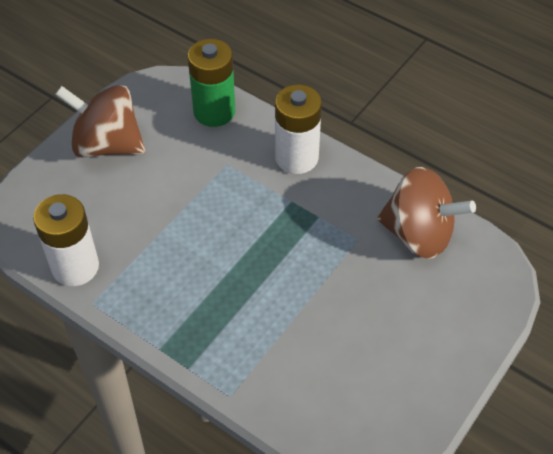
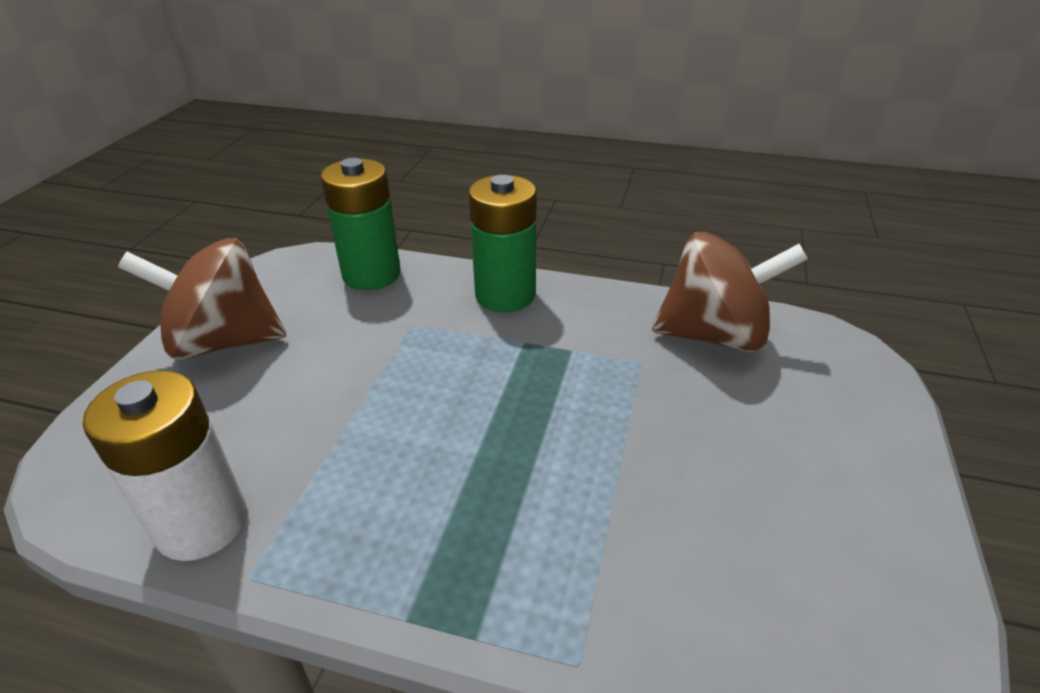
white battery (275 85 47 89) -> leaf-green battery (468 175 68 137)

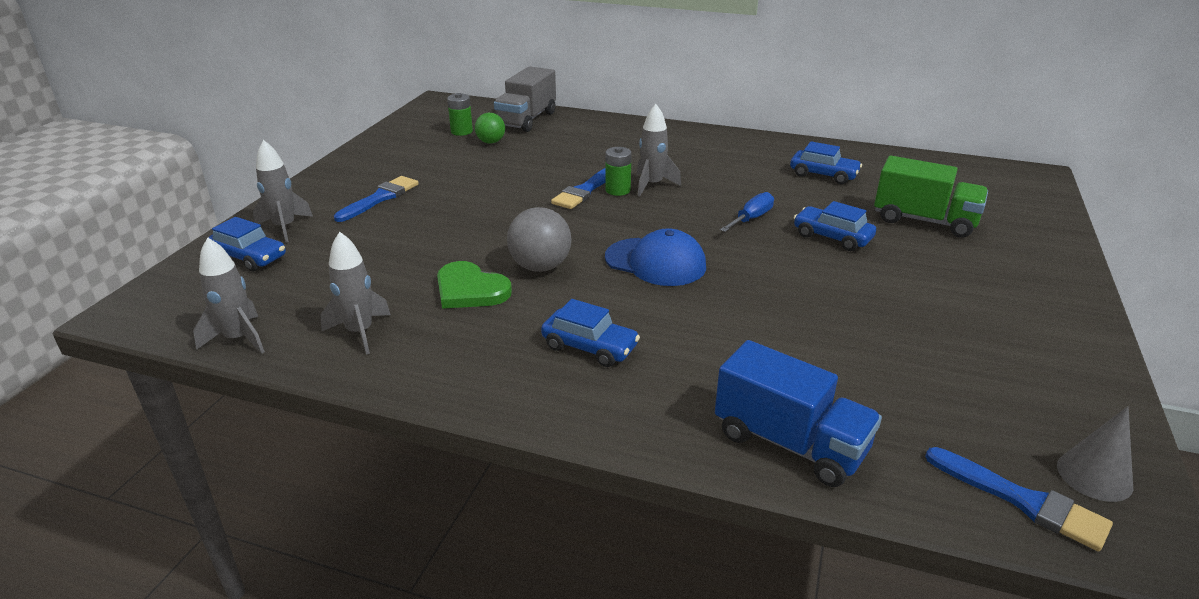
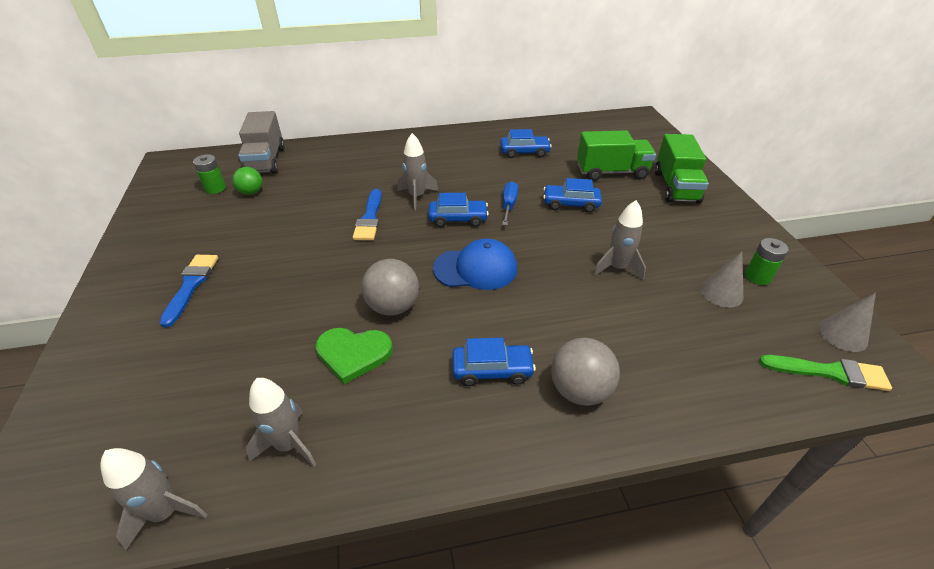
blue car (208 217 78 54) -> blue car (428 193 61 34), move
none -> grey play ball (551 338 69 68)
grey spaceship (253 140 60 102) -> grey spaceship (593 200 53 80), move
none -> leaf-green toy truck (655 134 54 69)
none -> grey solid cone (700 251 43 57)
leaf-green battery (605 147 27 49) -> leaf-green battery (745 238 44 47), move
blue paint brush (925 447 188 104) -> leaf-green paint brush (759 355 133 36)
blue toy truck (715 340 167 147) -> none

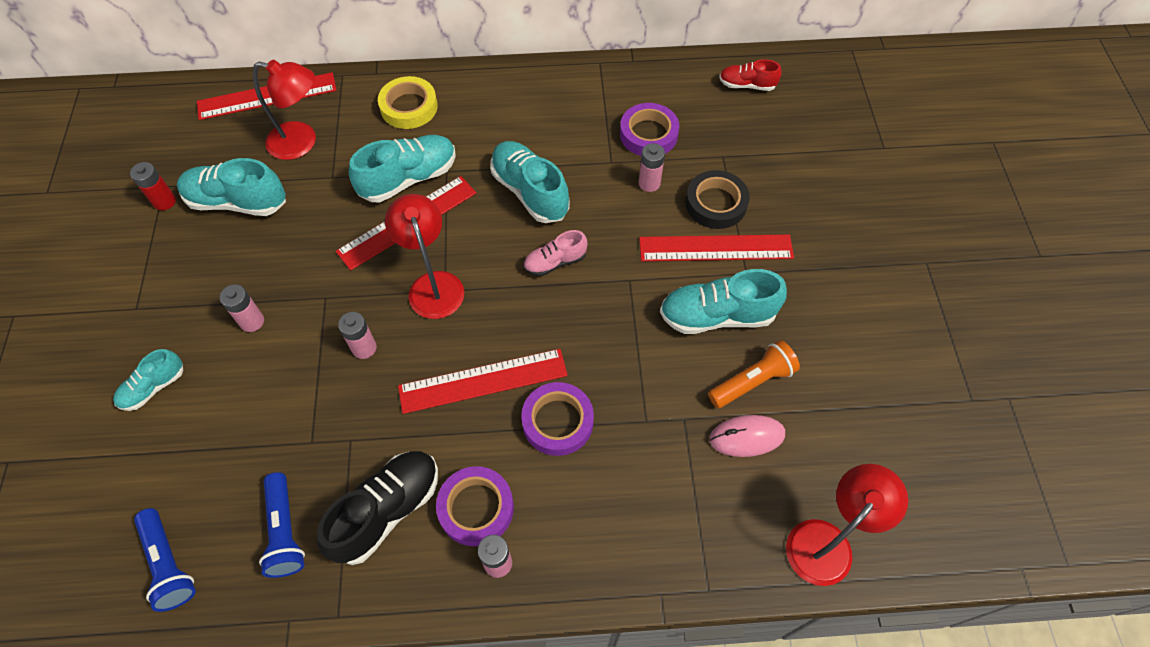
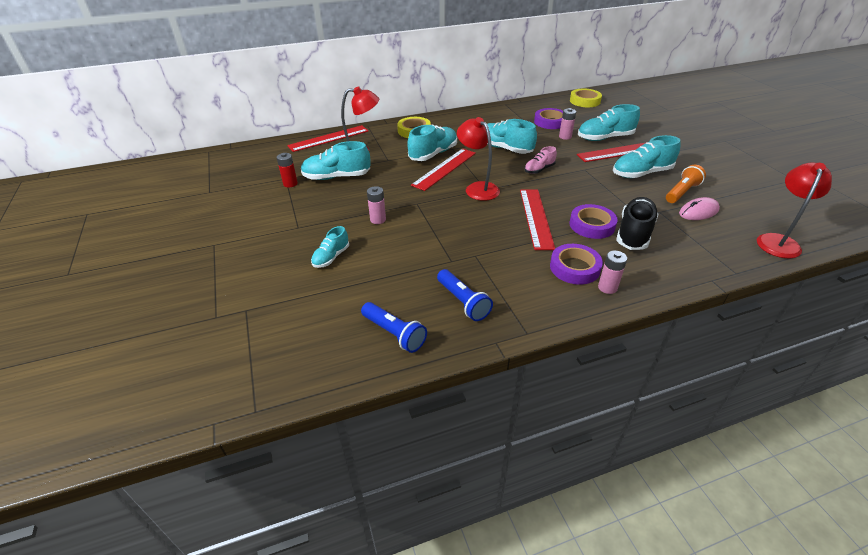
crimson ruler (398 349 170 65) -> crimson ruler (520 189 35 61), 60 degrees counterclockwise
crimson lace-up shoe (719 59 63 32) -> golden sticky tape (570 89 32 18)
black sticky tape (685 170 65 59) -> teal lace-up shoe (578 104 62 37)
black lace-up shoe (317 451 121 114) -> black lace-up shoe (616 197 42 53), move
pink battery (338 312 39 47) -> none

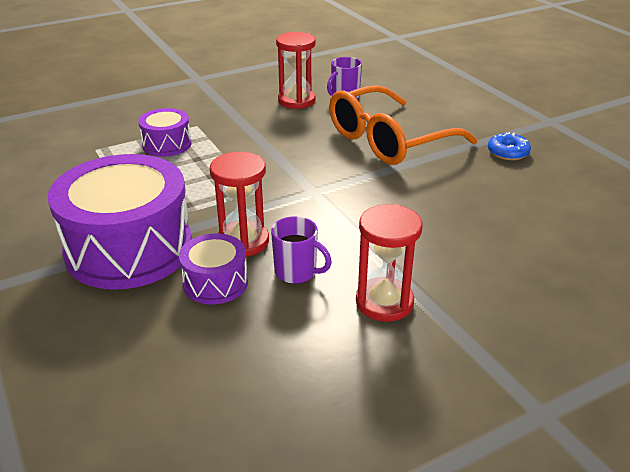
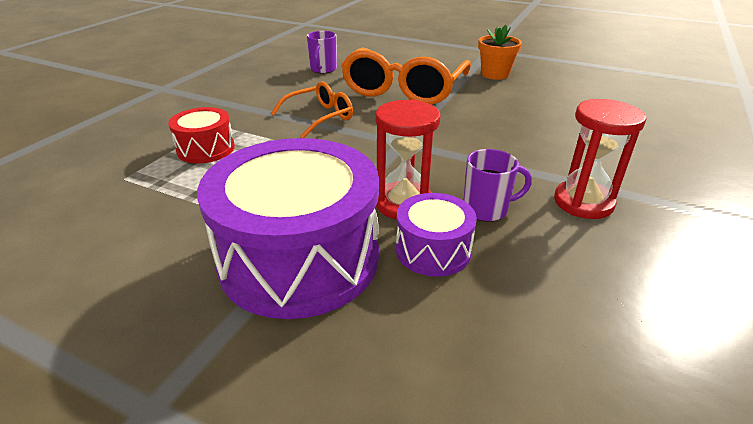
violet snare drum (138 108 53 49) -> crimson snare drum (168 107 67 56)
none -> orange-coloured glasses (271 81 82 57)
blue donut (488 132 43 28) -> orange-coloured flower pot (478 25 44 55)
crimson hourglass (276 32 40 77) -> none

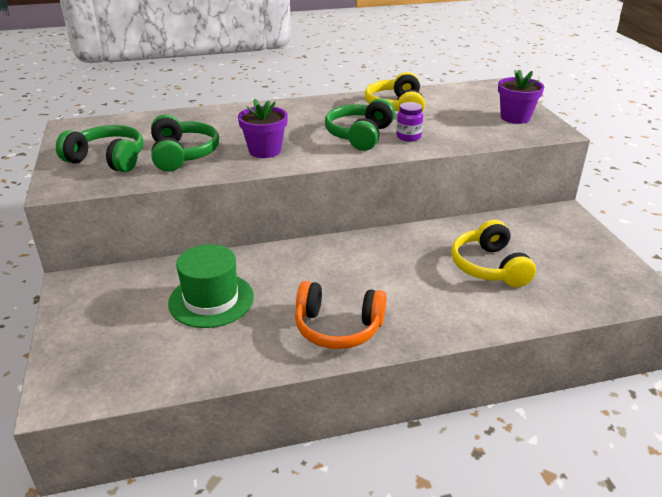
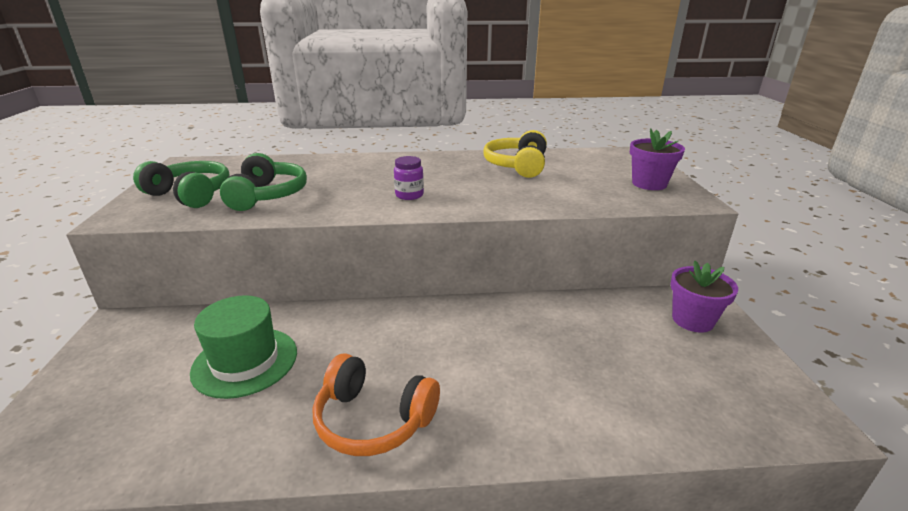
violet jar (396 102 27 40) -> violet jar (394 156 30 44), move
violet flower pot (238 99 50 59) -> violet flower pot (671 261 67 72), move
leaf-green headphones (325 99 70 52) -> none
golden headphones (451 220 85 67) -> none

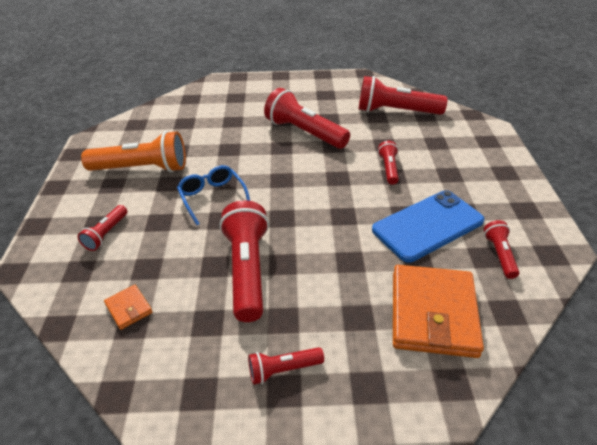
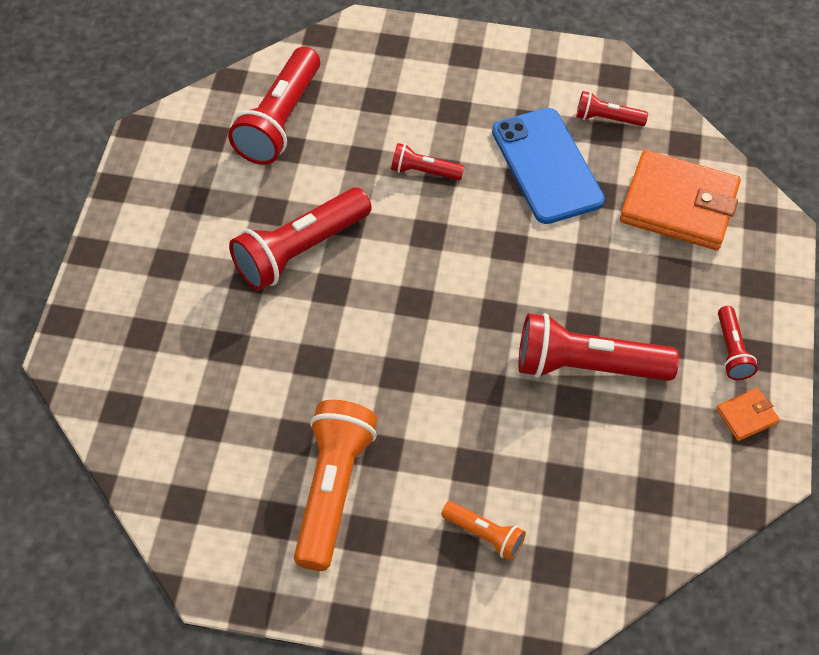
crimson torch (78 205 50 46) -> orange-coloured torch (441 501 85 60)
orange-coloured billfold (104 285 48 45) -> orange-coloured billfold (716 388 64 53), move
blue glasses (177 165 73 60) -> none

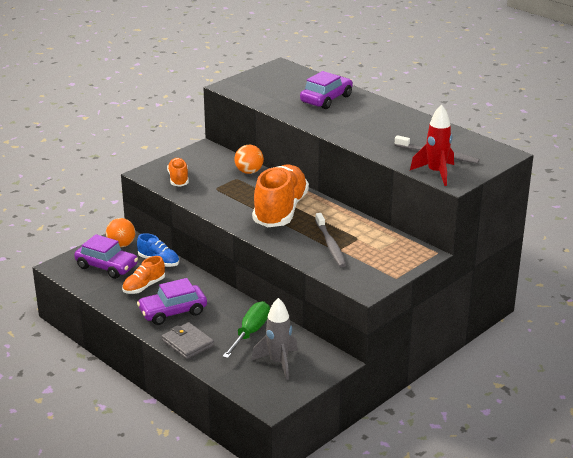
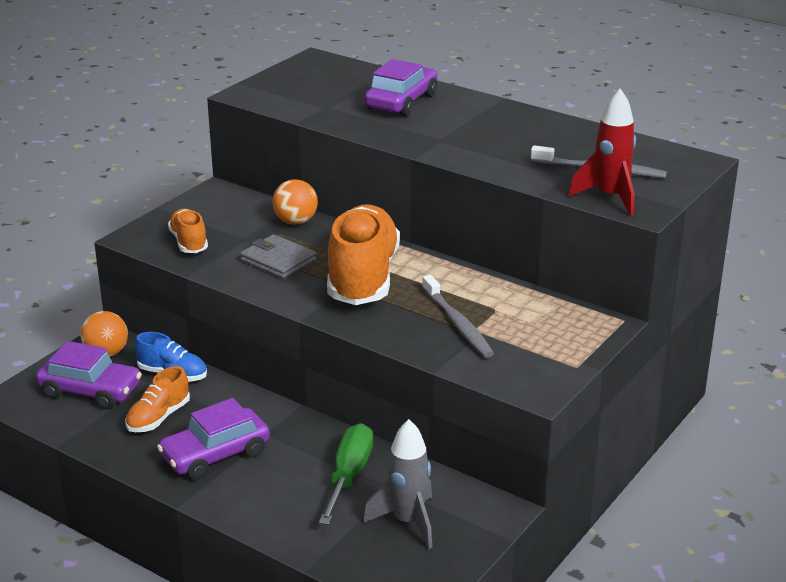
grey billfold (162 322 52 37) -> grey billfold (240 234 77 45), move

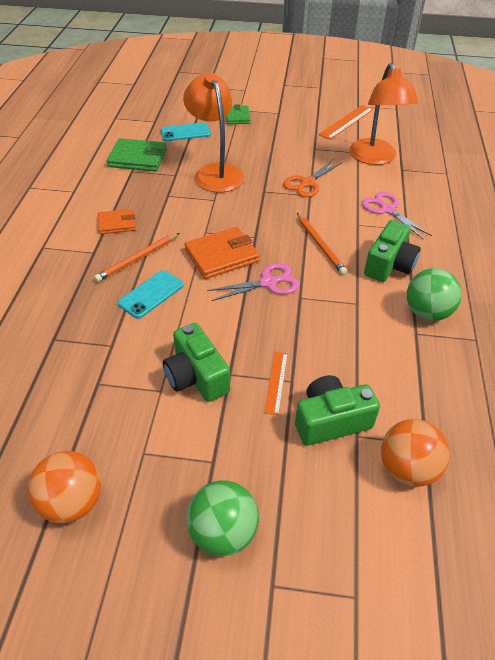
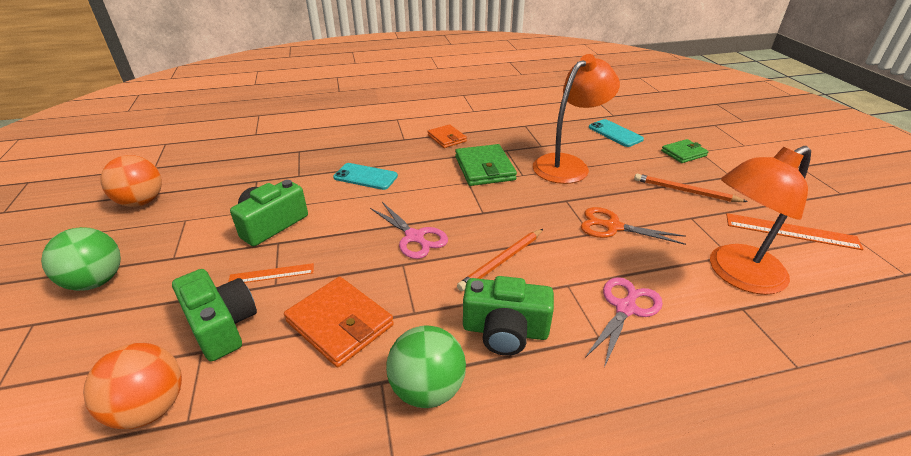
orange-coloured billfold (184 227 75 52) -> orange-coloured billfold (284 277 110 90), move
leaf-green billfold (107 138 60 34) -> leaf-green billfold (455 144 62 42), move
orange-coloured wooden pencil (94 233 85 49) -> orange-coloured wooden pencil (634 174 114 28), move

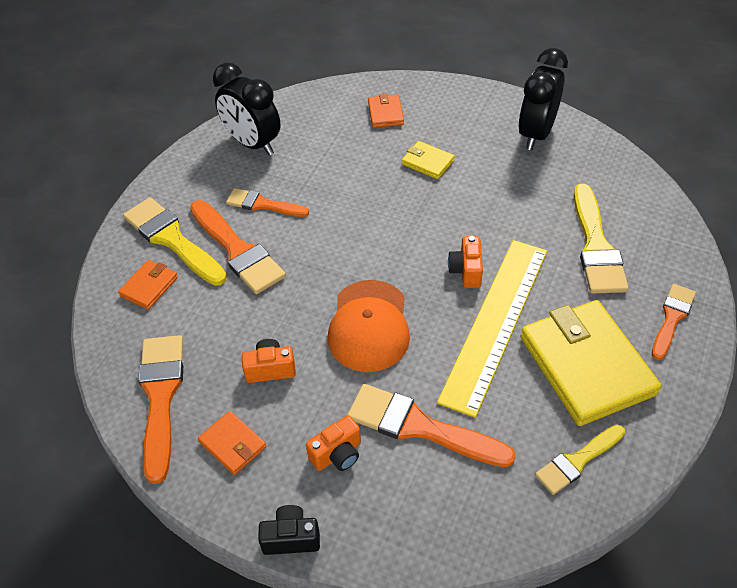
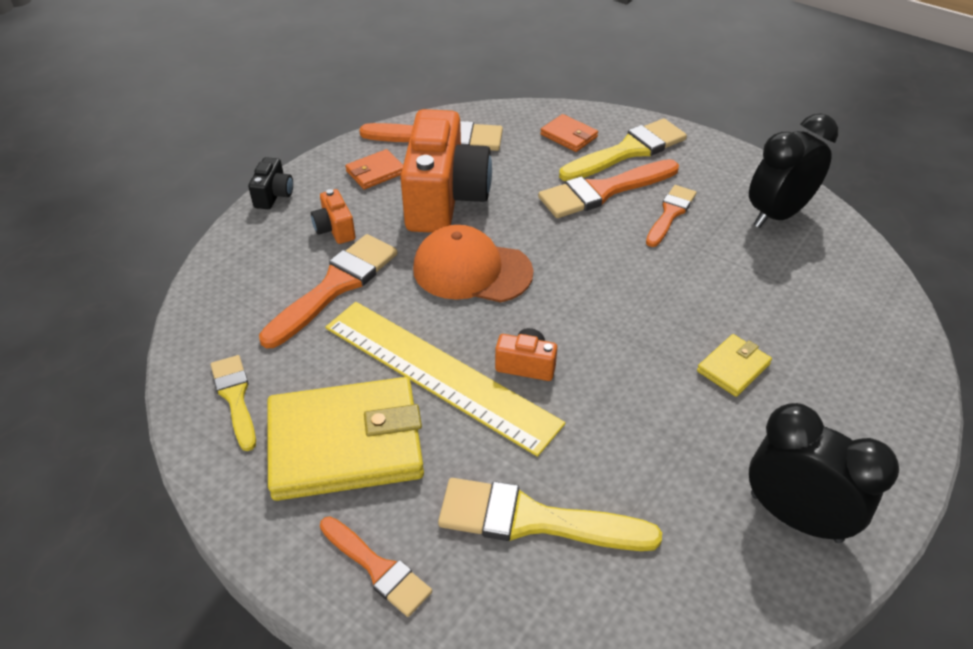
orange-coloured compact camera (242 339 54 44) -> orange-coloured compact camera (400 109 92 124), x2.35
orange-coloured billfold (368 94 36 34) -> none

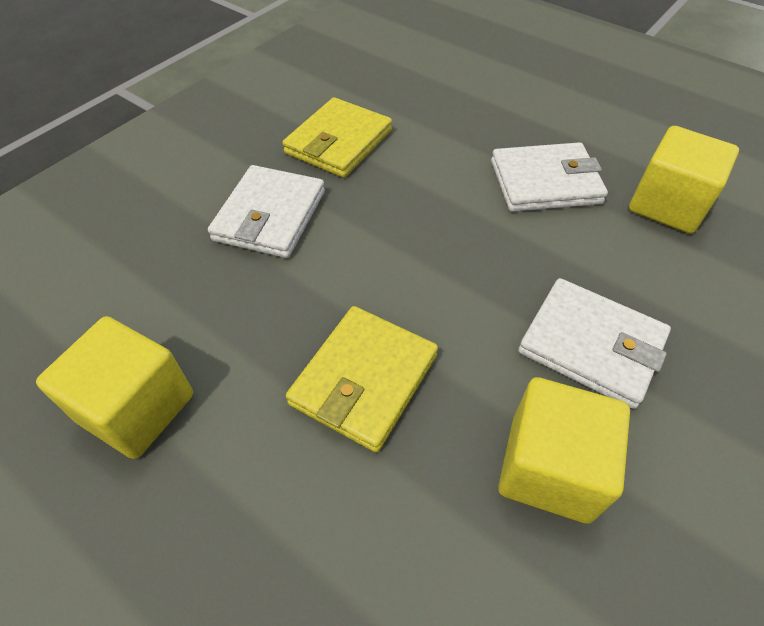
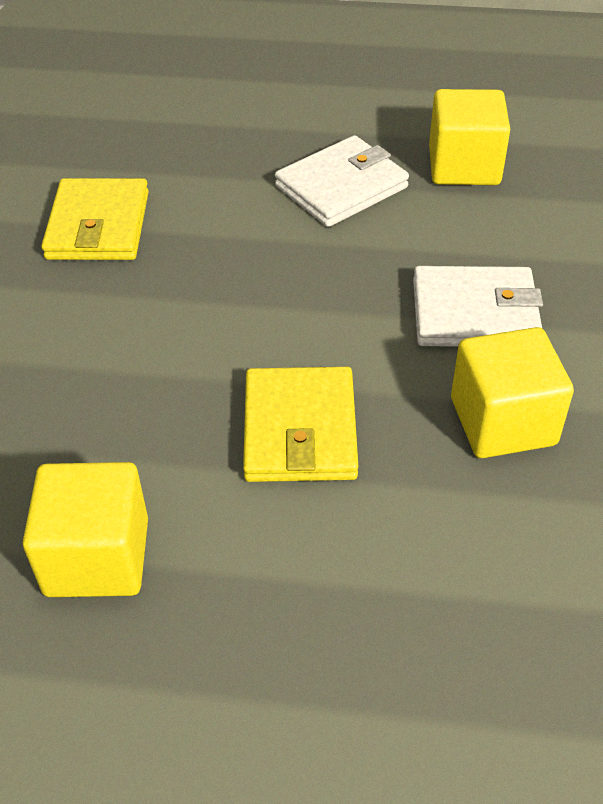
white billfold (208 165 117 93) -> none

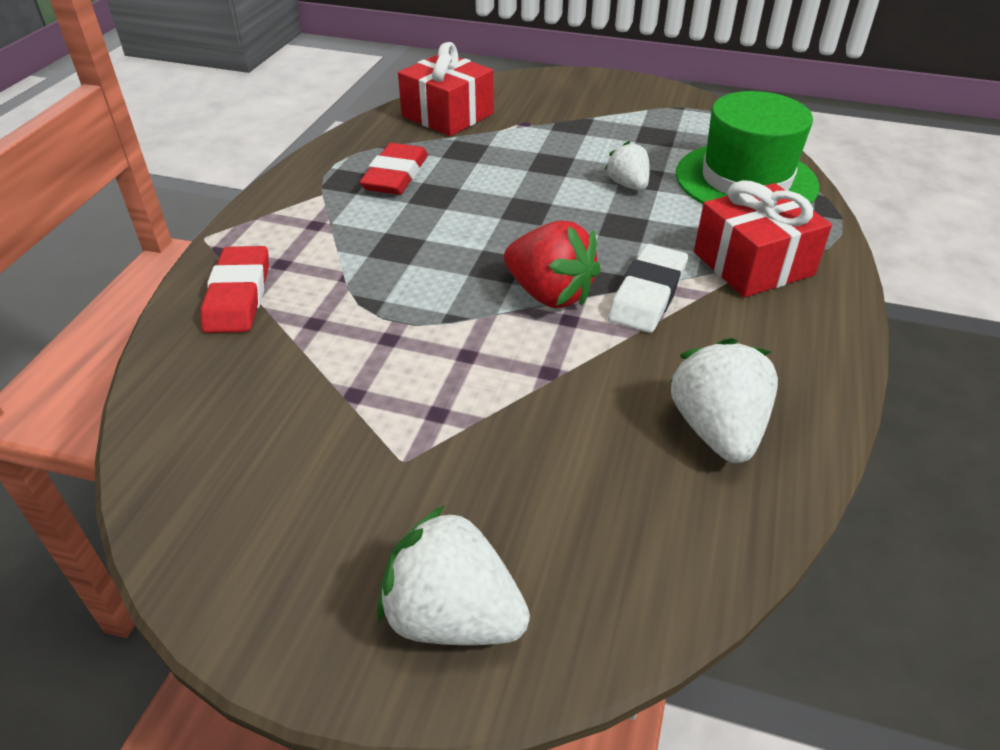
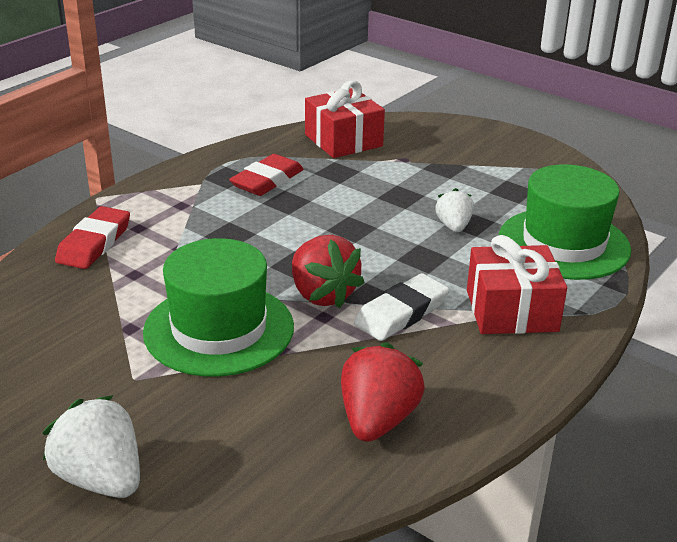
none -> leaf-green hat (143 238 151 139)
white toy strawberry (670 338 108 125) -> crimson toy strawberry (341 342 84 100)

